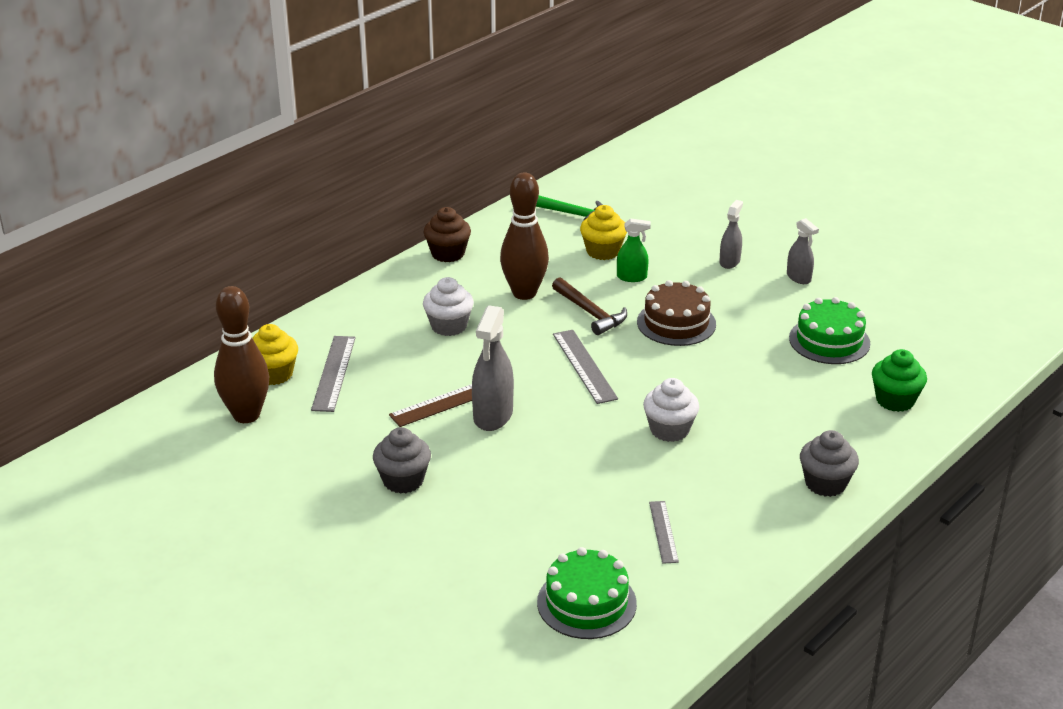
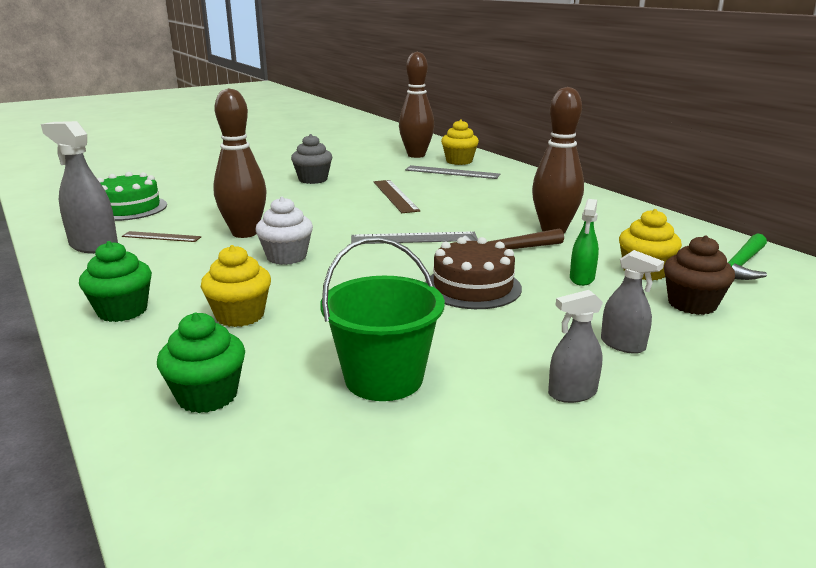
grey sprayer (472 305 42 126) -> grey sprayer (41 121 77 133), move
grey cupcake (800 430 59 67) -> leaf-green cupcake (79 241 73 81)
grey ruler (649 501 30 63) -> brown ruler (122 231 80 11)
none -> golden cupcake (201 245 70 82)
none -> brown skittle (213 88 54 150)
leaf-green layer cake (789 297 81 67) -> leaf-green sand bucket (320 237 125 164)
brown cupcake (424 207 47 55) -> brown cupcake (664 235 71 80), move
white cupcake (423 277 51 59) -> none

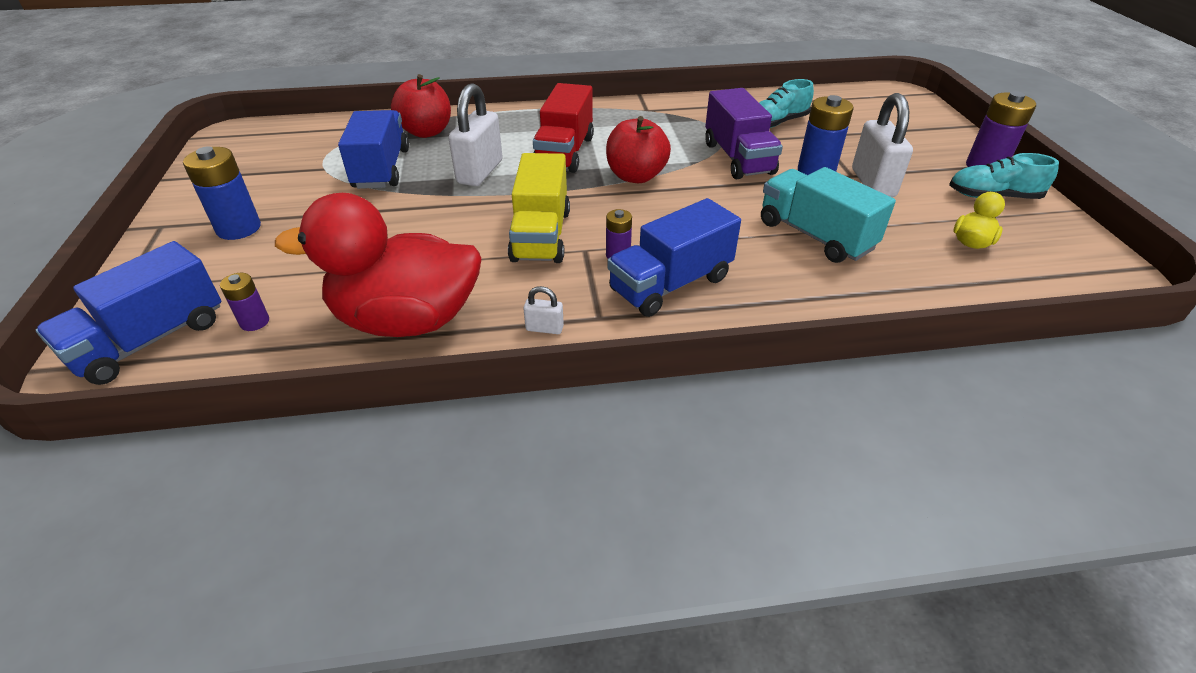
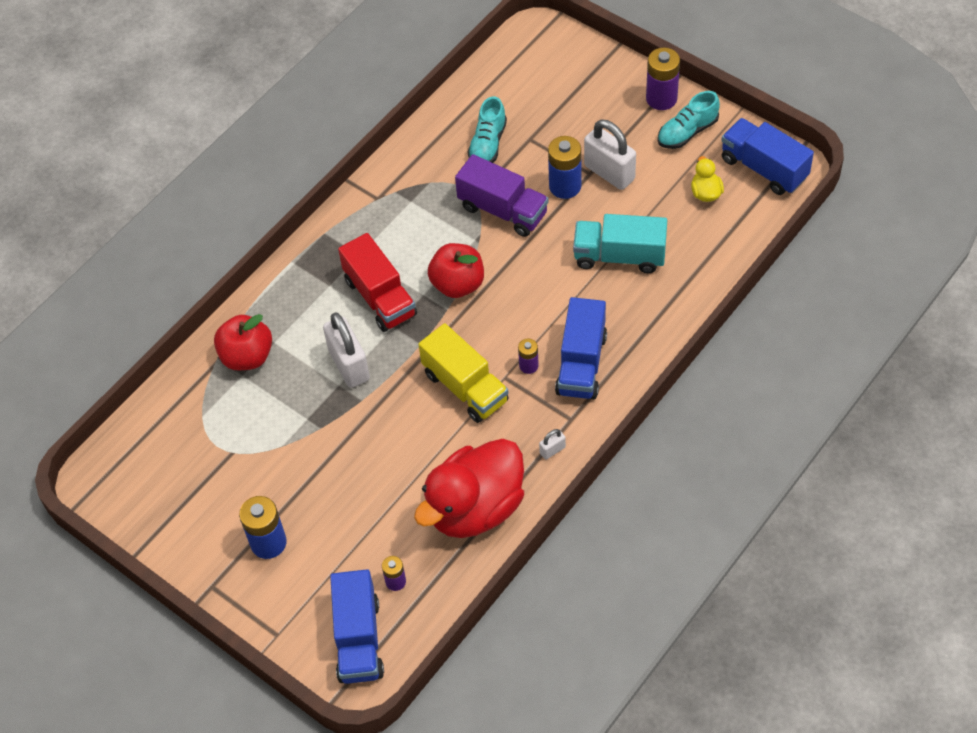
blue toy truck (338 110 71 79) -> blue toy truck (721 118 93 77), move

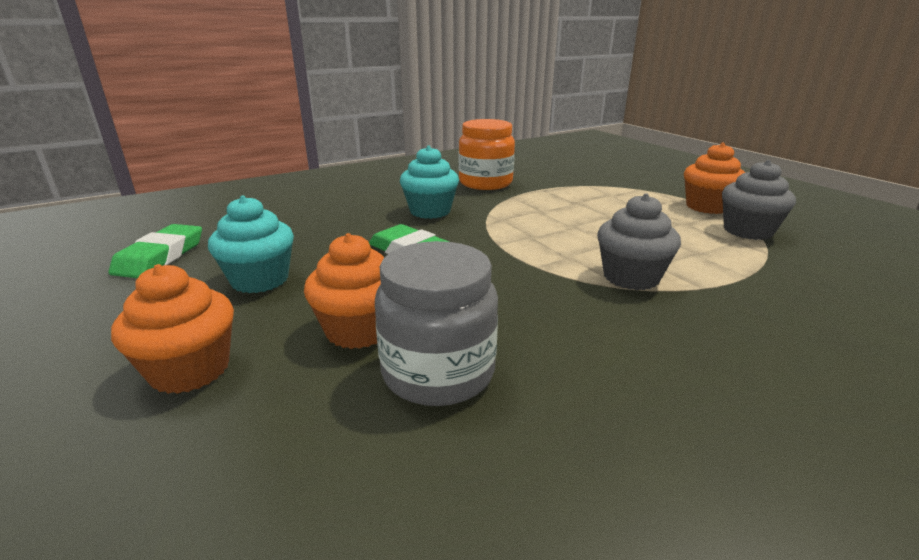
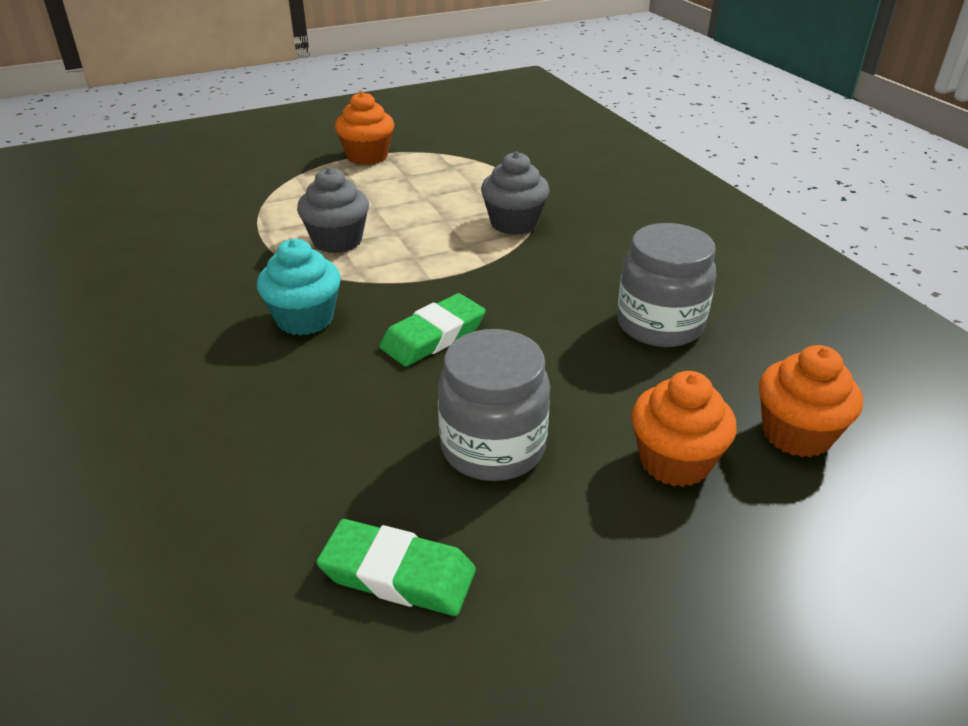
grey cupcake (722 160 74 80) -> grey cupcake (297 167 72 86), move
teal cupcake (208 196 86 97) -> grey jar (438 329 112 152)
orange-coloured cupcake (304 233 80 116) -> orange-coloured cupcake (759 345 104 112), move
orange-coloured jar (459 119 56 71) -> none

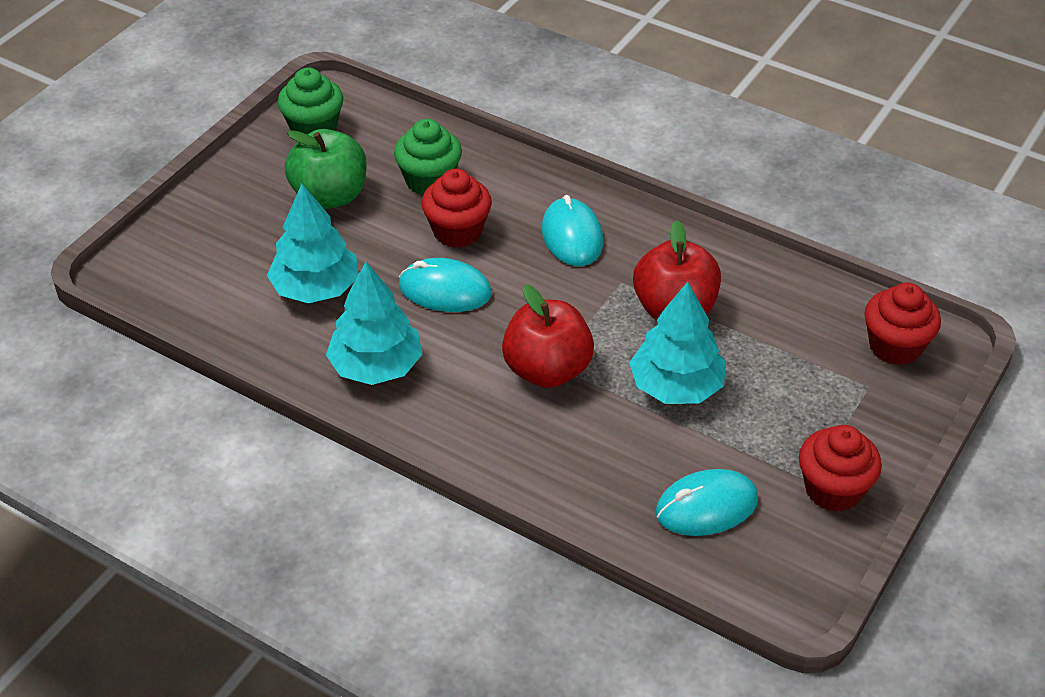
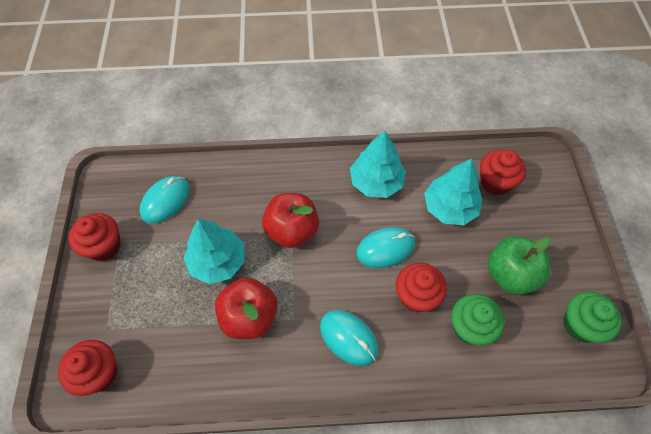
none -> crimson cupcake (480 149 46 46)

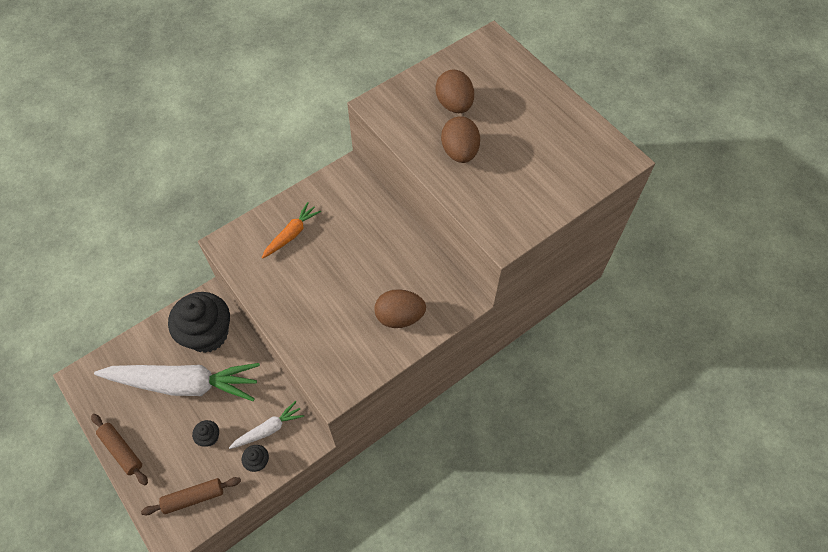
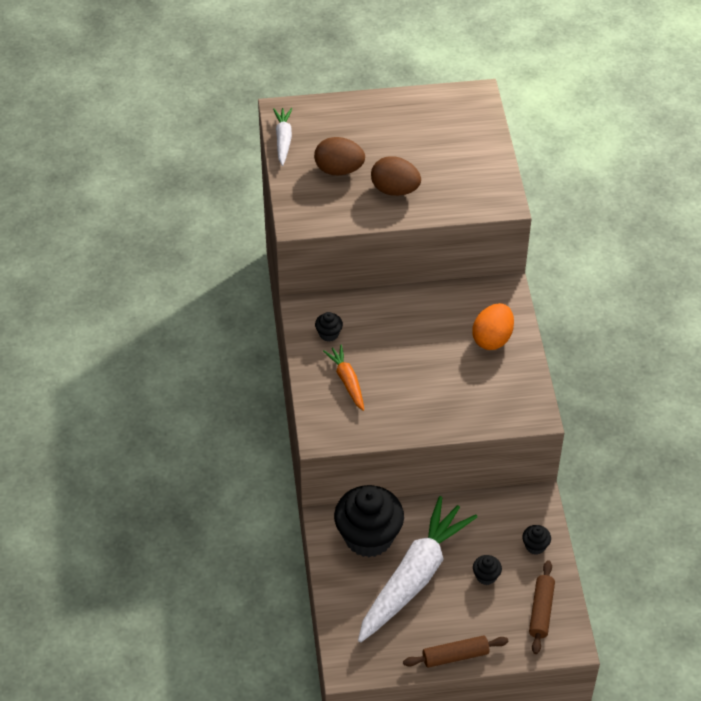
white root vegetable (229 401 75 48) -> white root vegetable (273 108 19 58), move
none -> black cupcake (315 312 28 30)
brown egg shape (375 289 51 39) -> orange-coloured egg shape (472 303 42 47)

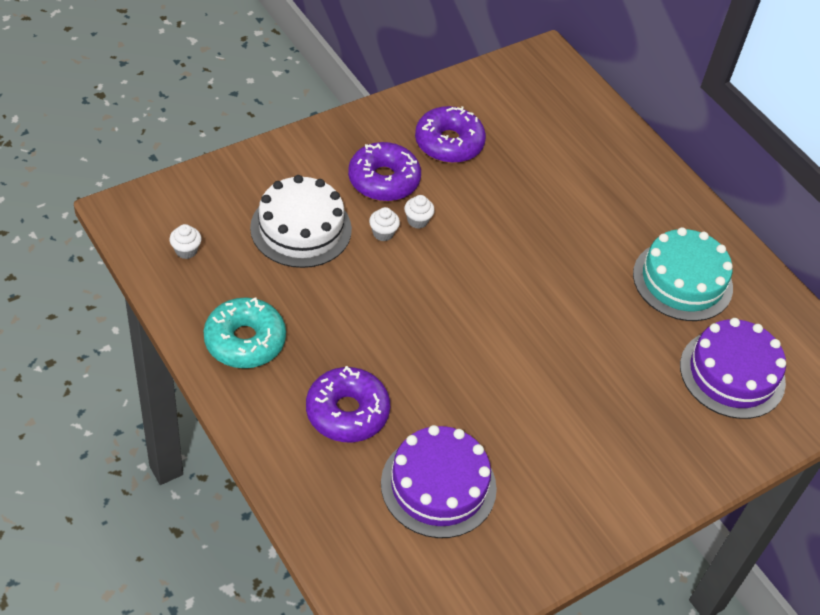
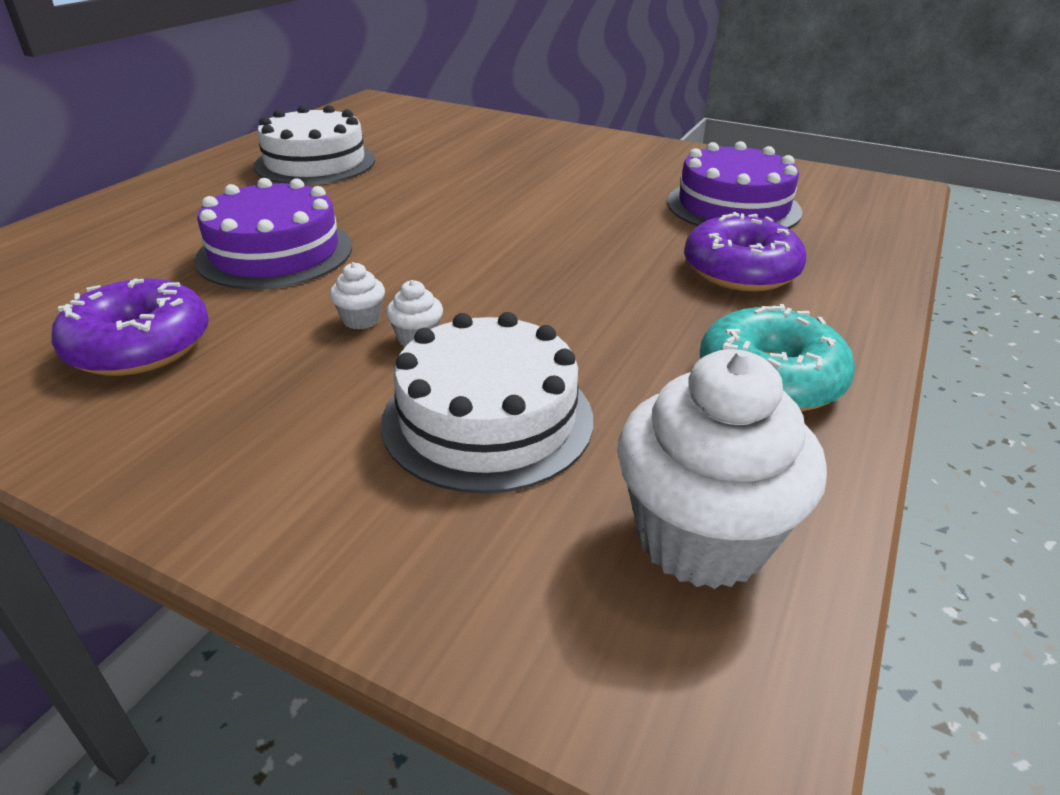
violet layer cake (680 318 106 101) -> violet layer cake (194 178 158 111), move
teal layer cake (633 227 100 94) -> white layer cake (254 105 121 80)
white cupcake (169 224 33 35) -> white cupcake (617 349 210 240), x2.42
violet donut (348 142 73 59) -> none

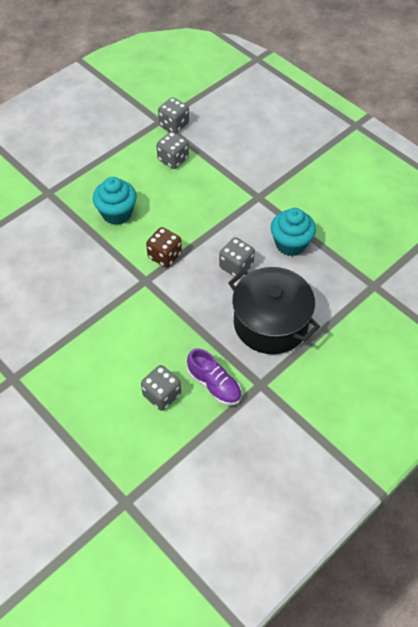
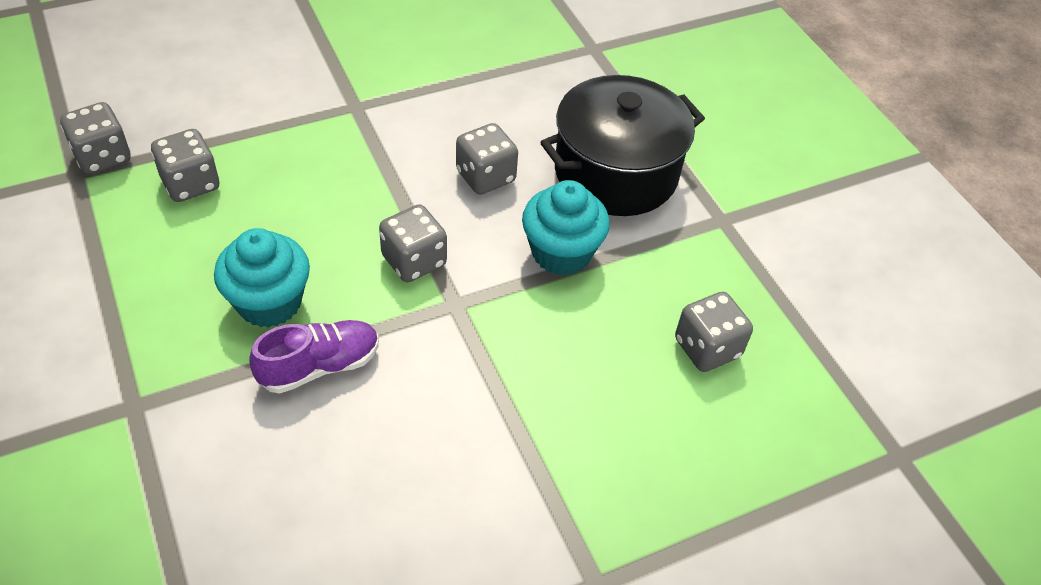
violet lace-up shoe (187 348 55 57) -> violet lace-up shoe (249 320 130 73), move
brown die (146 227 36 41) -> grey die (379 204 68 78)
teal cupcake (271 208 45 48) -> teal cupcake (522 180 88 95), move

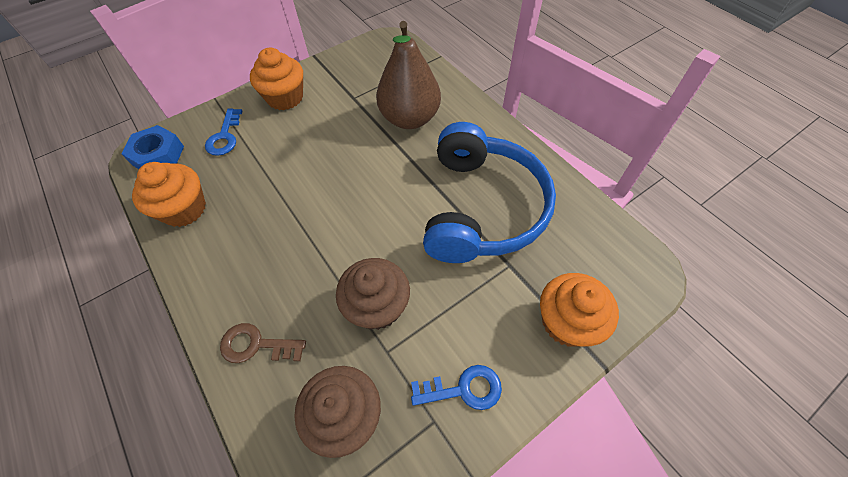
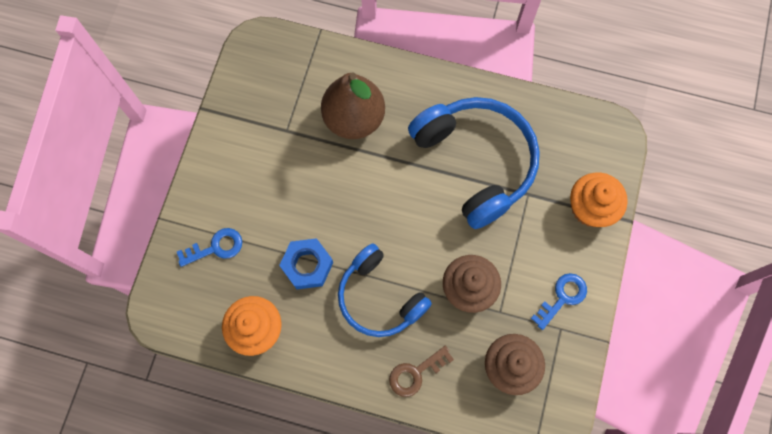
blue door key (205 108 37 48) -> blue door key (177 228 65 39), 75 degrees counterclockwise
blue nut (121 125 63 44) -> blue nut (279 238 54 51), move
none -> blue headphones (338 244 94 93)
orange-coloured cupcake (250 47 53 63) -> none

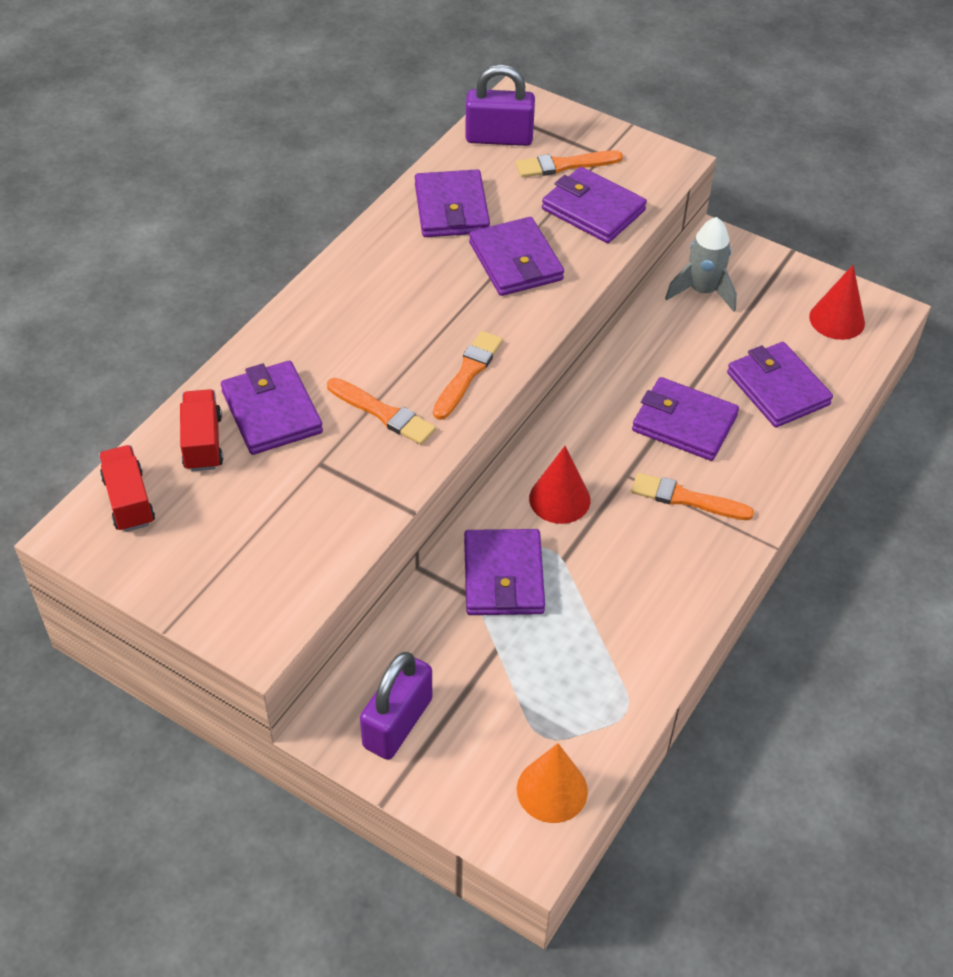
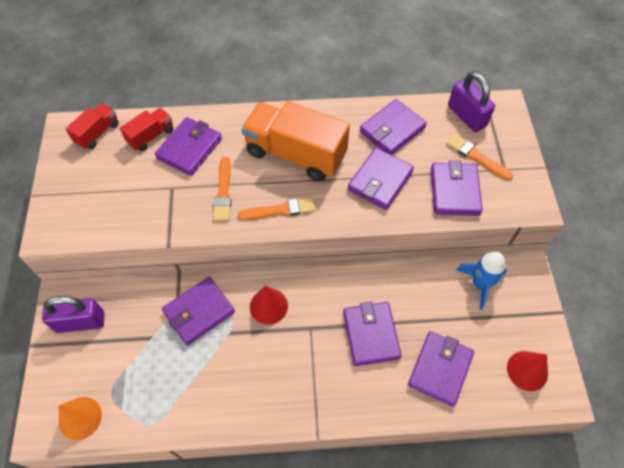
none -> orange-coloured toy truck (241 101 109 80)
grey spaceship (665 217 72 95) -> blue spaceship (456 252 51 58)
orange-coloured paint brush (631 473 123 47) -> none

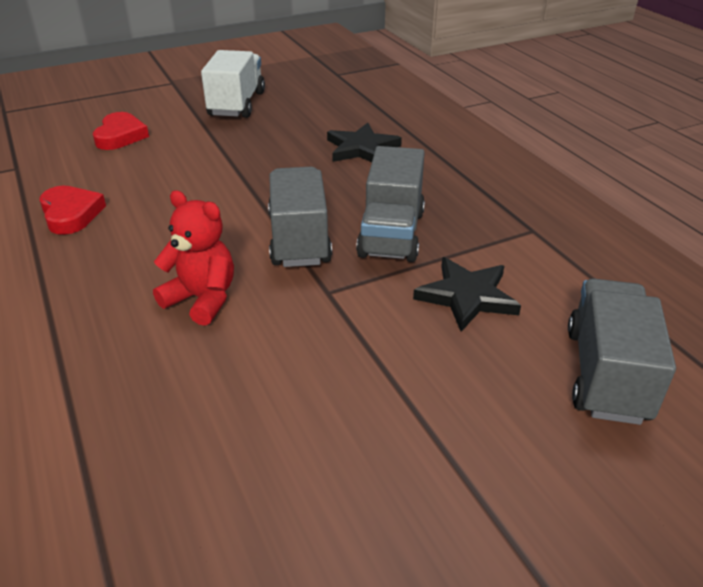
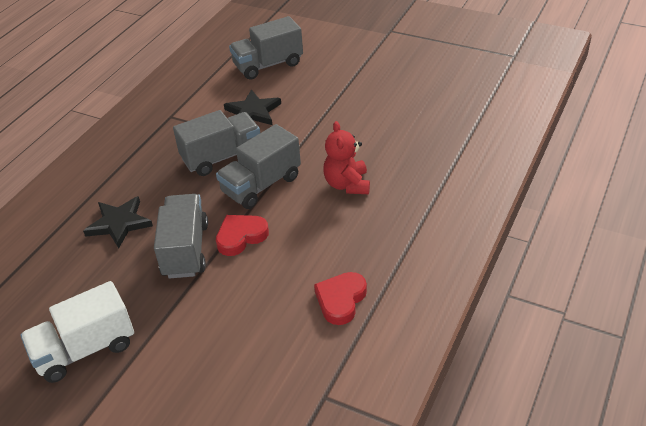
none -> grey toy truck (154 194 54 85)
crimson heart shape (93 112 56 38) -> crimson heart shape (216 215 53 41), move

